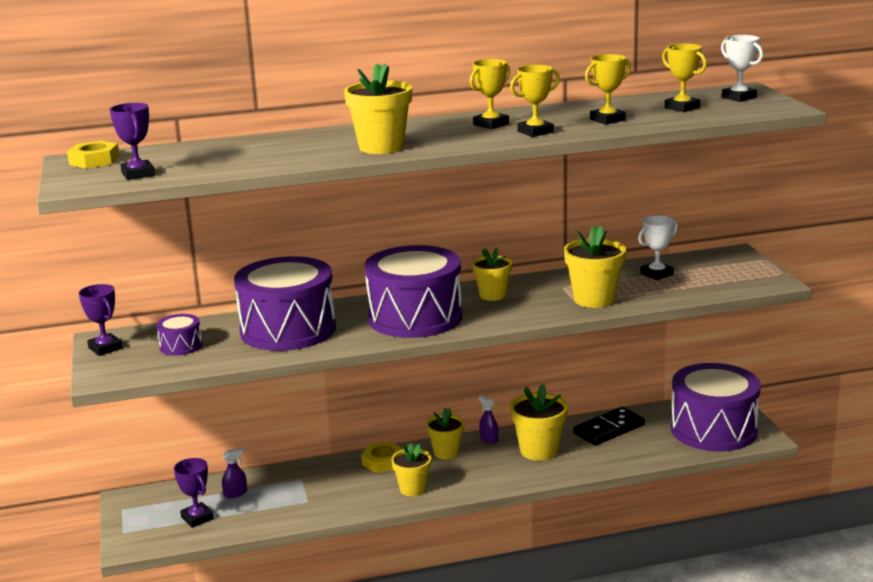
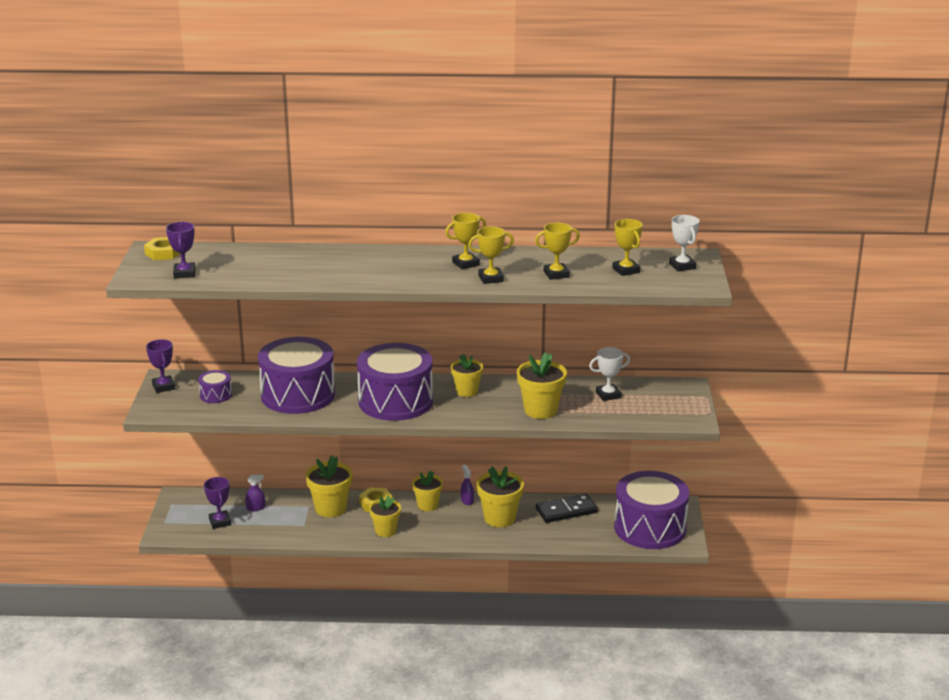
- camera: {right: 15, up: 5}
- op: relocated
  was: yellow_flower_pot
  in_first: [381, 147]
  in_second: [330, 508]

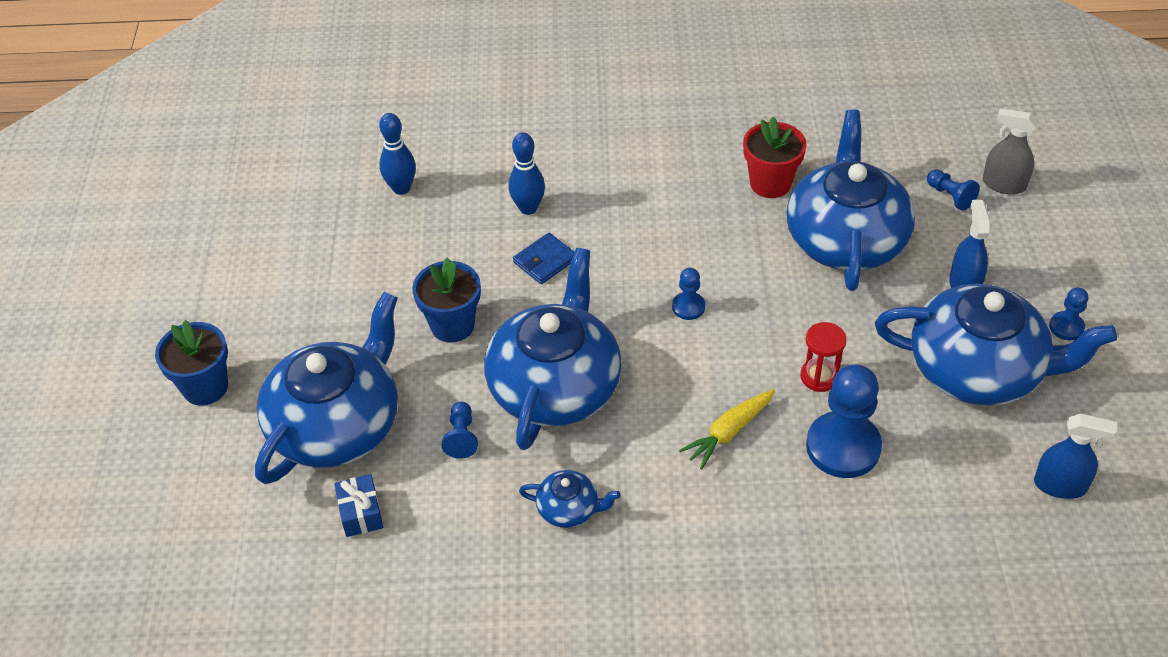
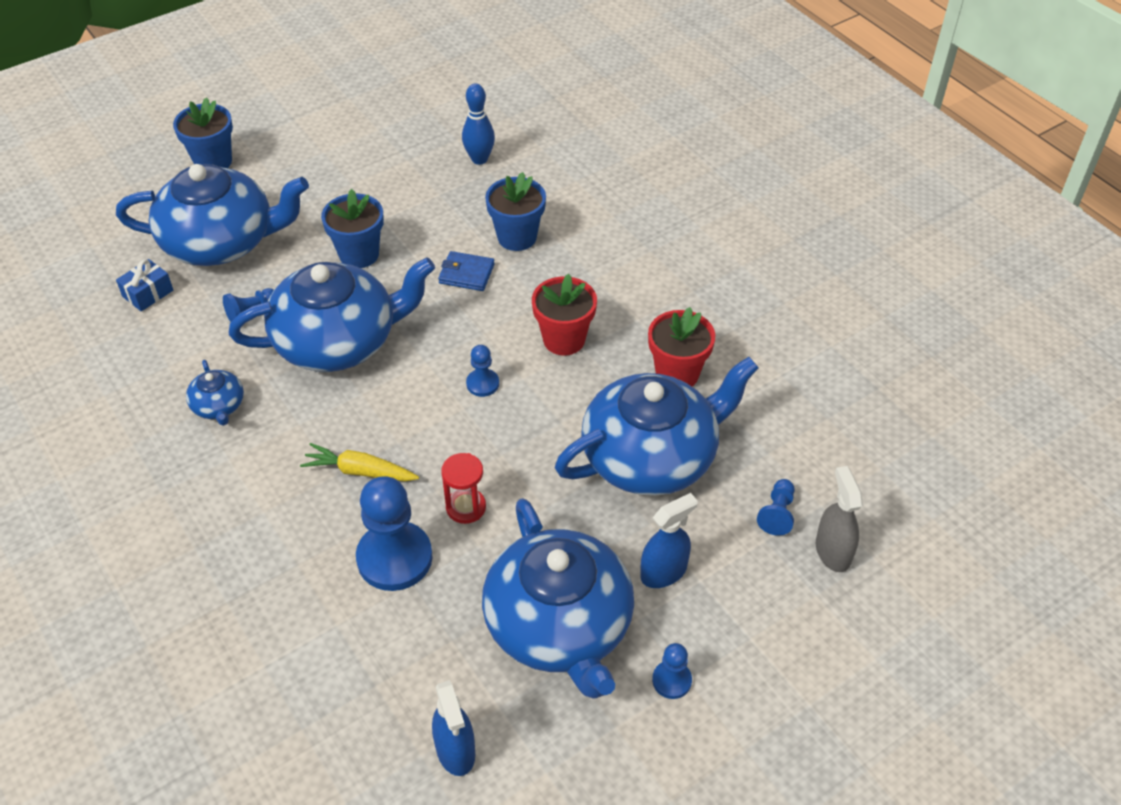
- camera: {right: 55, up: 0}
- op: appeared
  now: red_flower_pot
  in_second: [564, 339]
- op: exchanged
  was: blue_bowling_pin
  now: blue_flower_pot
  in_first: [528, 208]
  in_second: [517, 237]

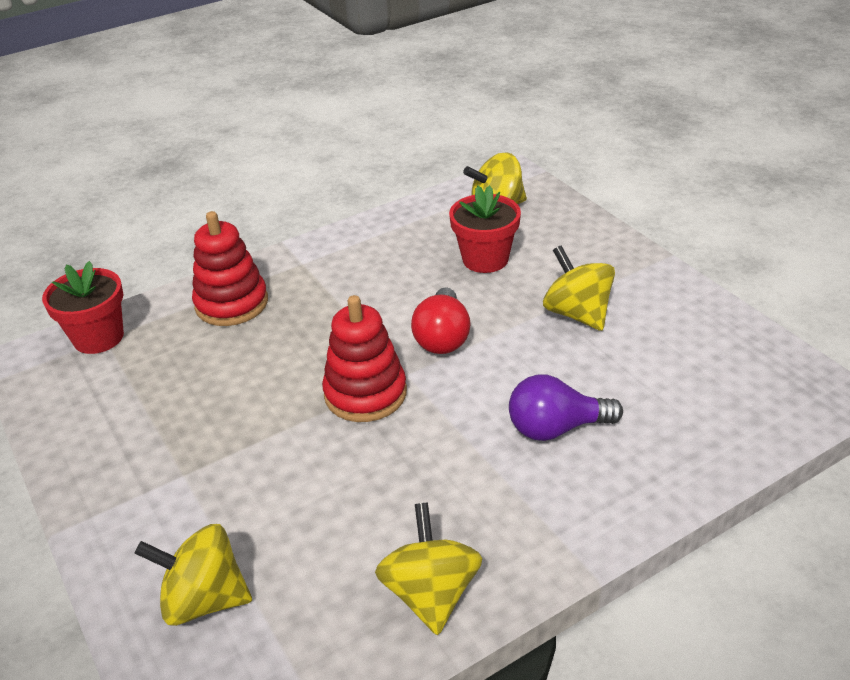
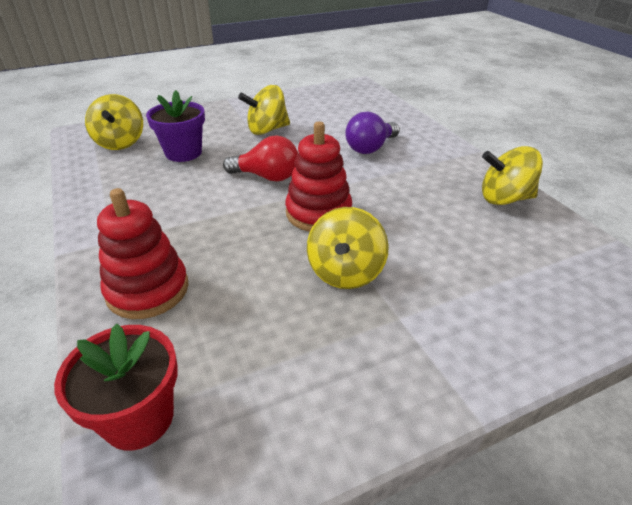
- camera: {right: -85, up: 0}
- op: relocated
  was: yellow_spinning_top
  in_first: [204, 599]
  in_second: [345, 272]
- op: colour
  was: red_flower_pot
  now: purple_flower_pot
  in_first: [485, 259]
  in_second: [183, 153]
- op: spun
  was: purple_light_bulb
  in_first: [556, 428]
  in_second: [370, 148]
  clockwise: 45

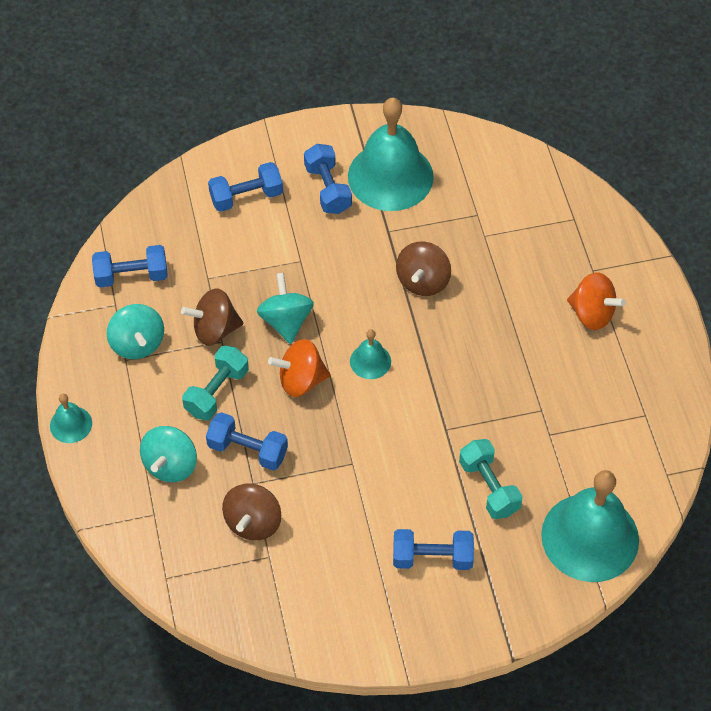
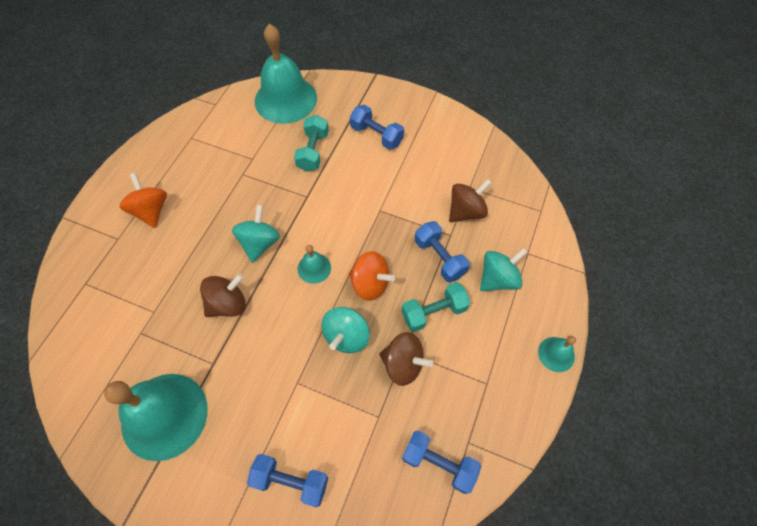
- camera: {right: -145, up: 5}
- op: missing
  was: blue_dumbbell
  in_first: [327, 189]
- op: relocated
  was: turquoise_spinning_top
  in_first: [137, 343]
  in_second: [260, 243]

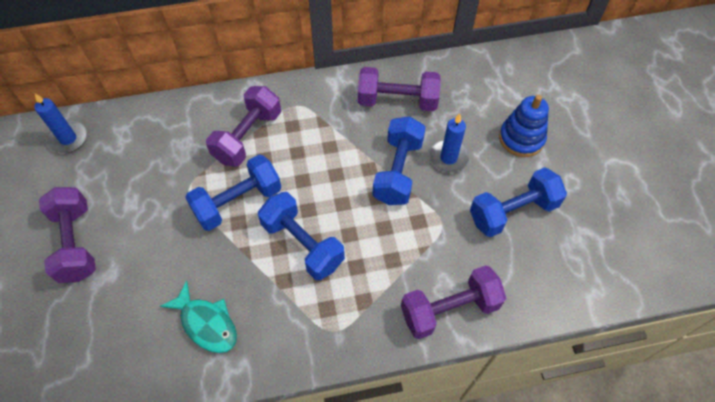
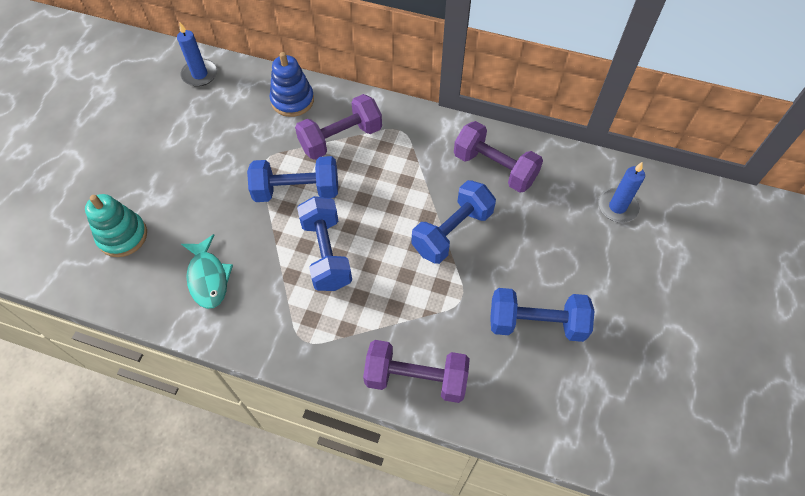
- camera: {right: 30, up: 0}
- op: missing
  was: purple_dumbbell
  in_first: [76, 243]
- op: appeared
  now: turquoise_stacking_toy
  in_second: [123, 236]
- op: relocated
  was: blue_candle
  in_first: [448, 158]
  in_second: [617, 207]
- op: relocated
  was: blue_stacking_toy
  in_first: [521, 138]
  in_second: [292, 100]

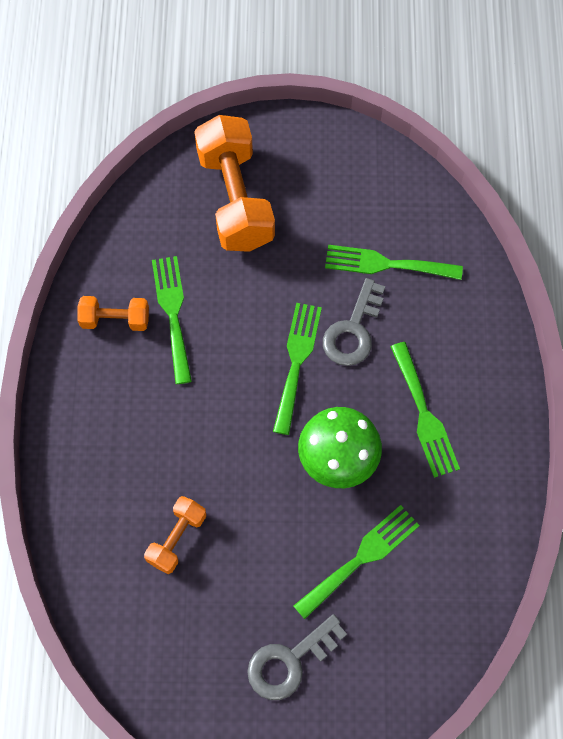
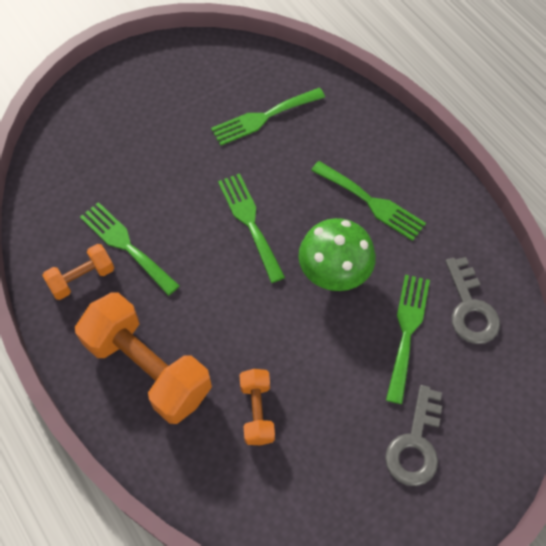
- camera: {right: -35, up: -5}
- op: relocated
  was: orange_dumbbell
  in_first: [235, 199]
  in_second: [148, 368]
- op: relocated
  was: grey_key
  in_first: [353, 330]
  in_second: [470, 308]

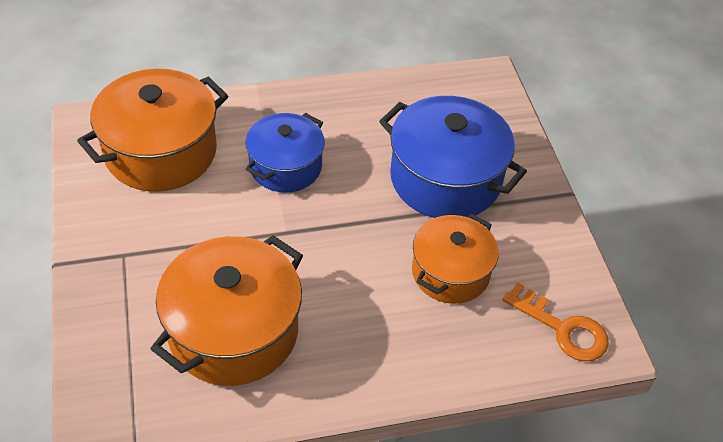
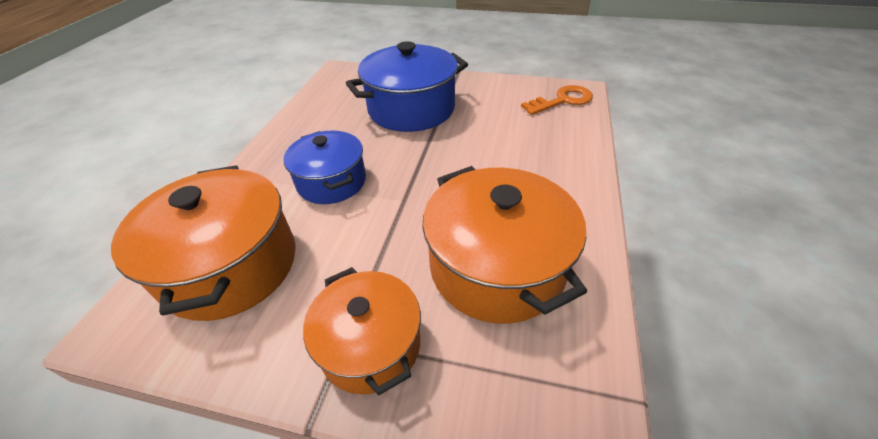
- camera: {right: -60, up: -5}
- op: relocated
  was: orange_pot
  in_first: [450, 272]
  in_second: [370, 345]

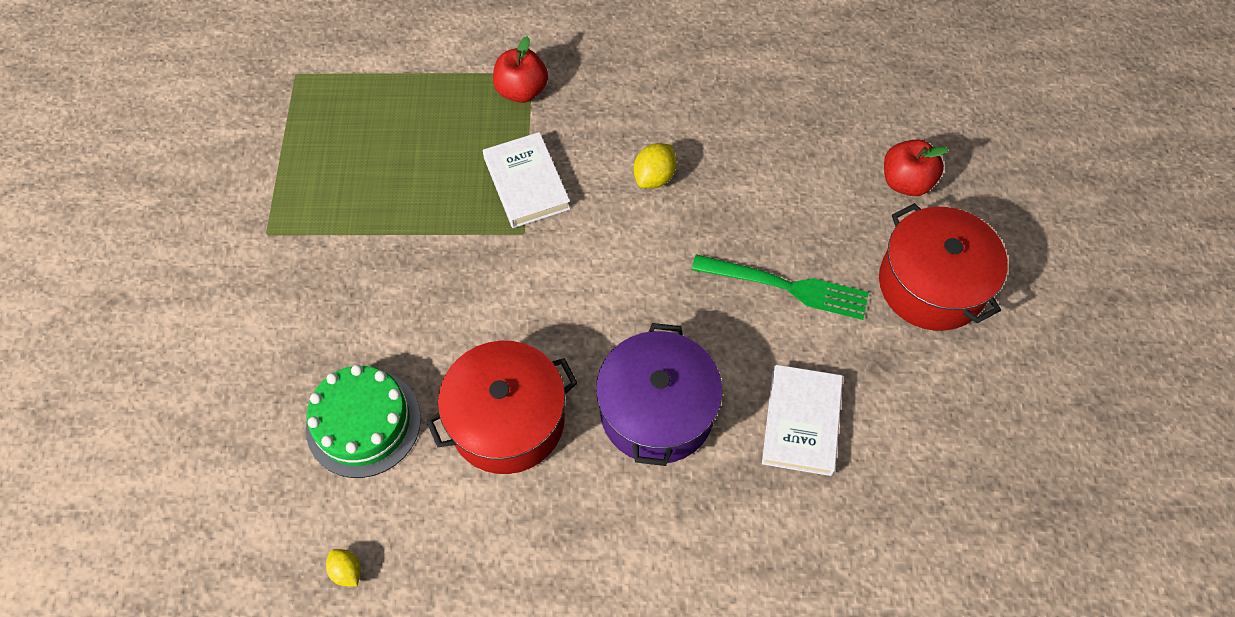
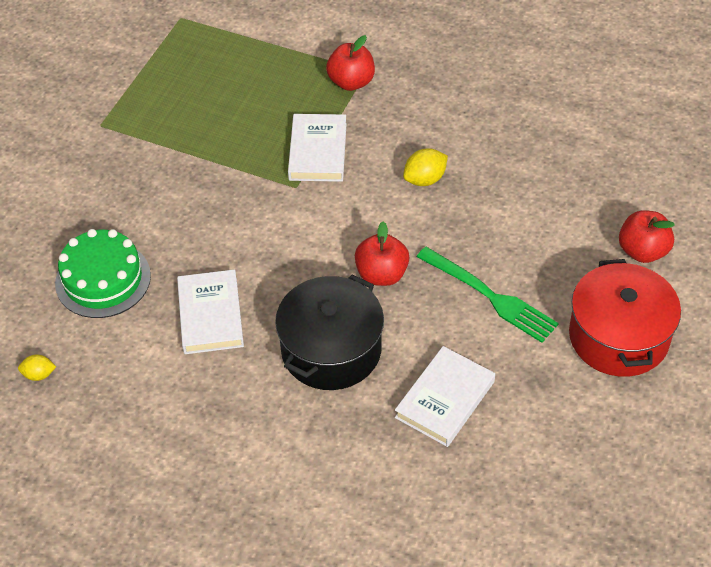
- camera: {right: 25, up: -10}
- op: appeared
  now: red_apple
  in_second: [381, 274]
- op: exchanged
  was: red_pot
  now: white_book
  in_first: [507, 420]
  in_second: [210, 315]
- op: colour
  was: purple_pot
  now: black_pot
  in_first: [657, 411]
  in_second: [331, 350]
- op: spun
  was: yellow_lemon
  in_first: [347, 571]
  in_second: [39, 375]
  clockwise: -75

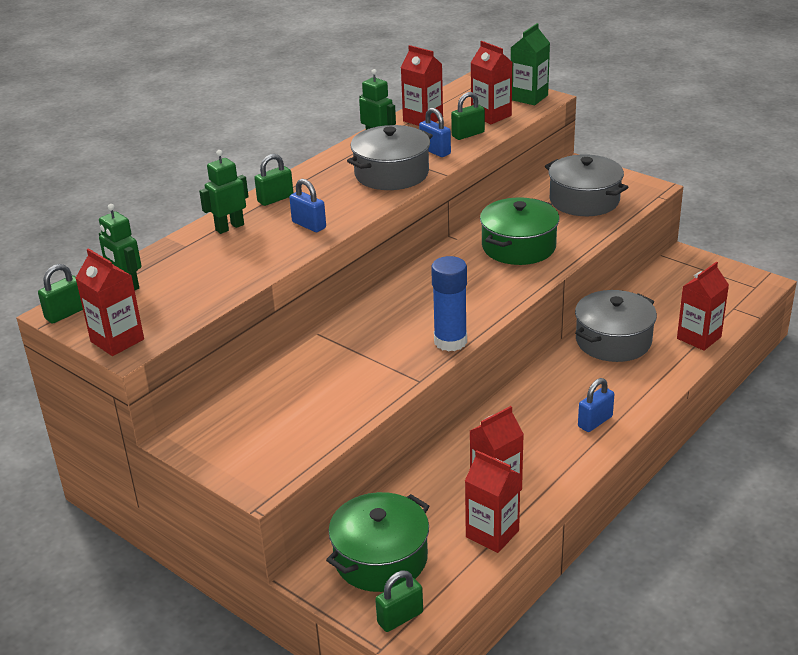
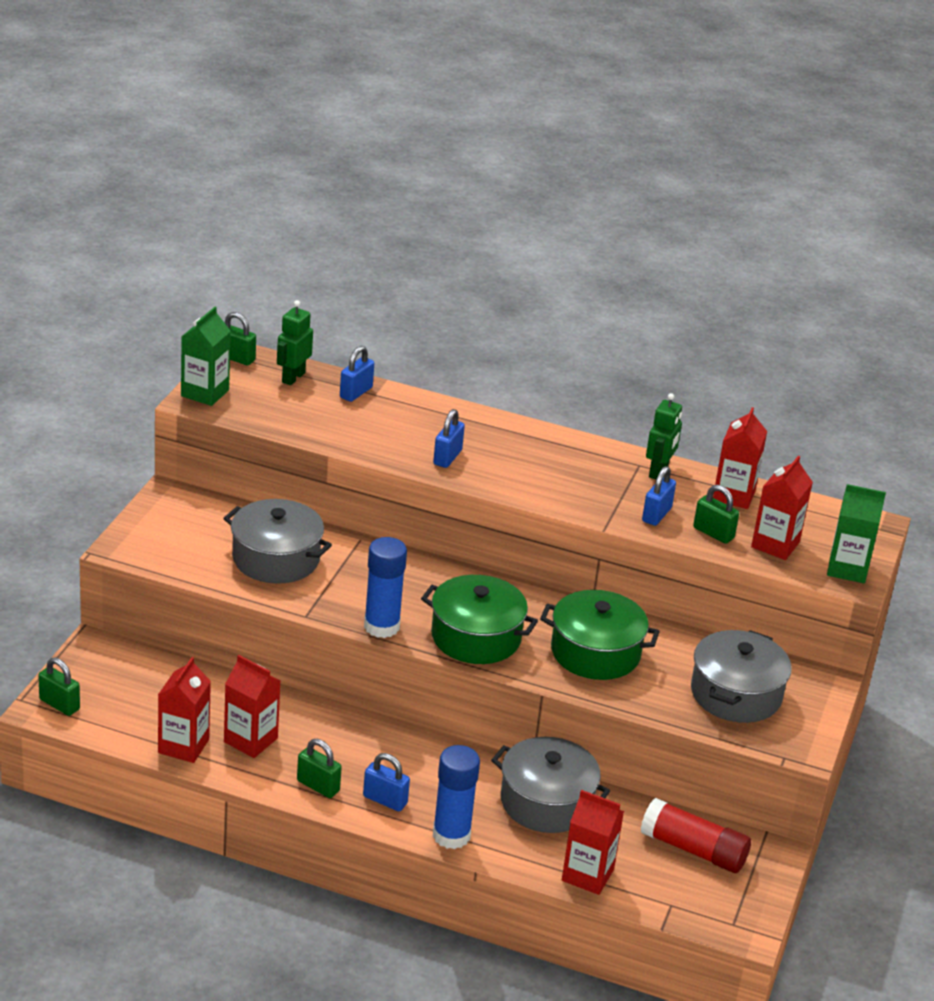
- camera: {right: 65, up: 0}
- op: missing
  was: green_robot
  in_first: [229, 227]
- op: appeared
  now: blue_padlock
  in_second: [356, 393]
- op: appeared
  now: blue_glue_stick
  in_second: [451, 835]
- op: appeared
  now: red_glue_stick
  in_second: [693, 849]
- op: relocated
  was: green_padlock
  in_first: [275, 199]
  in_second: [318, 786]
- op: relocated
  was: green_pot
  in_first: [380, 558]
  in_second: [476, 637]
- op: relocated
  was: grey_pot
  in_first: [391, 174]
  in_second: [276, 558]
- op: colour
  was: red_carton
  now: green_carton
  in_first: [117, 340]
  in_second: [205, 393]

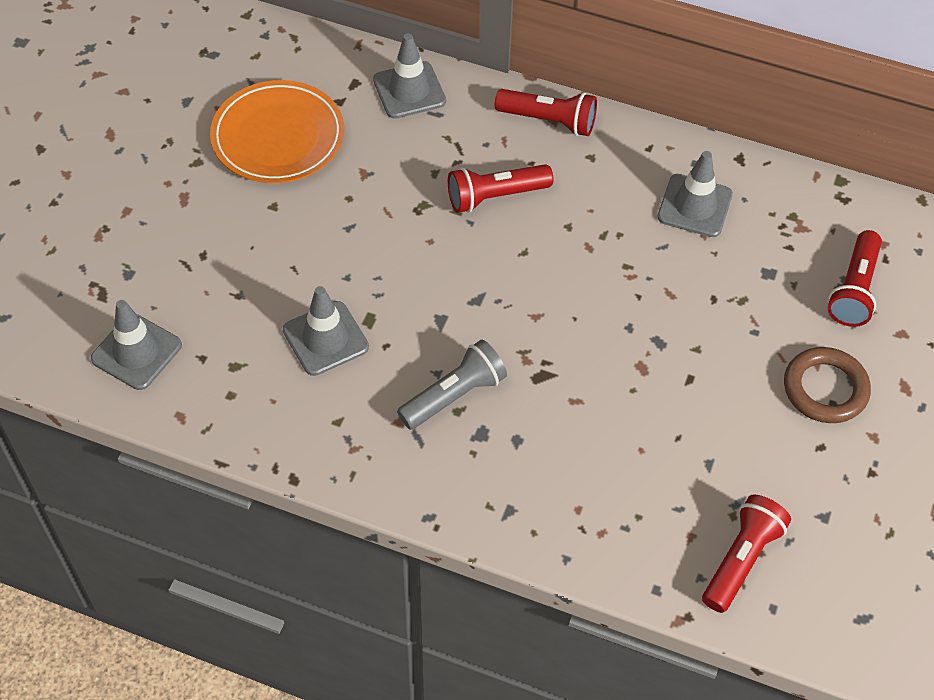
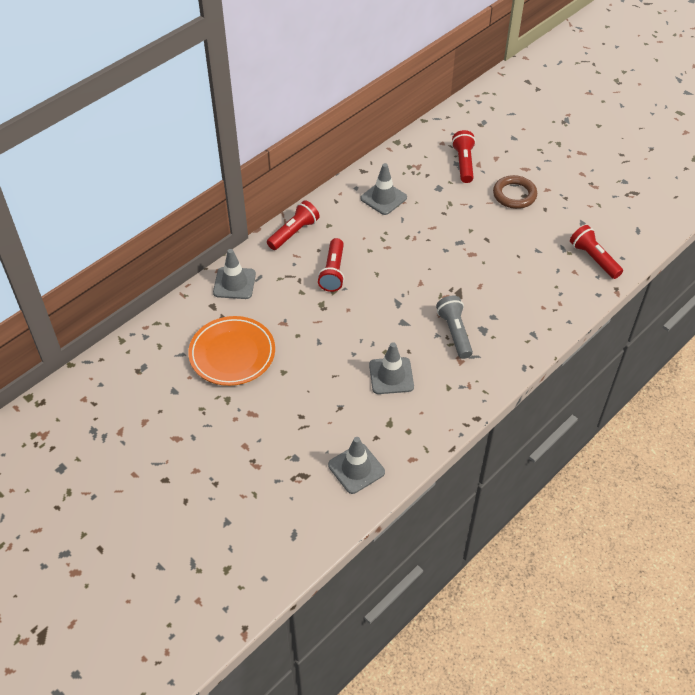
- camera: {right: -65, up: -5}
- op: spun
  was: red_flashlight
  in_first: [853, 290]
  in_second: [463, 163]
  clockwise: -135

